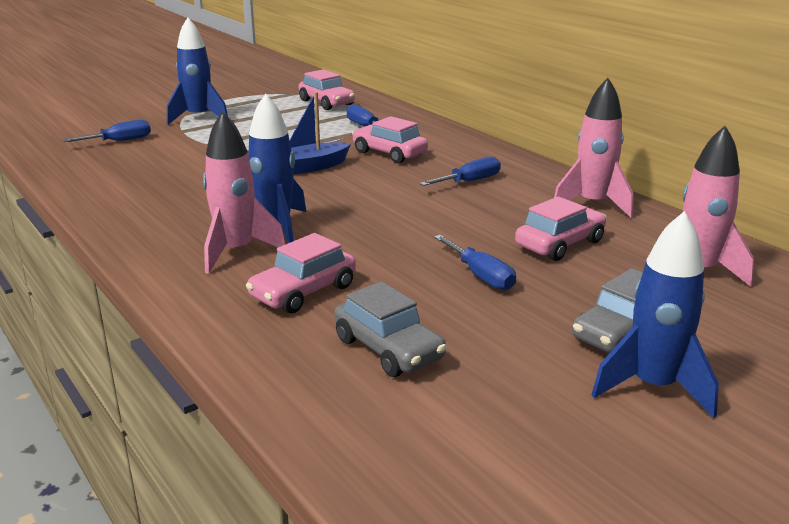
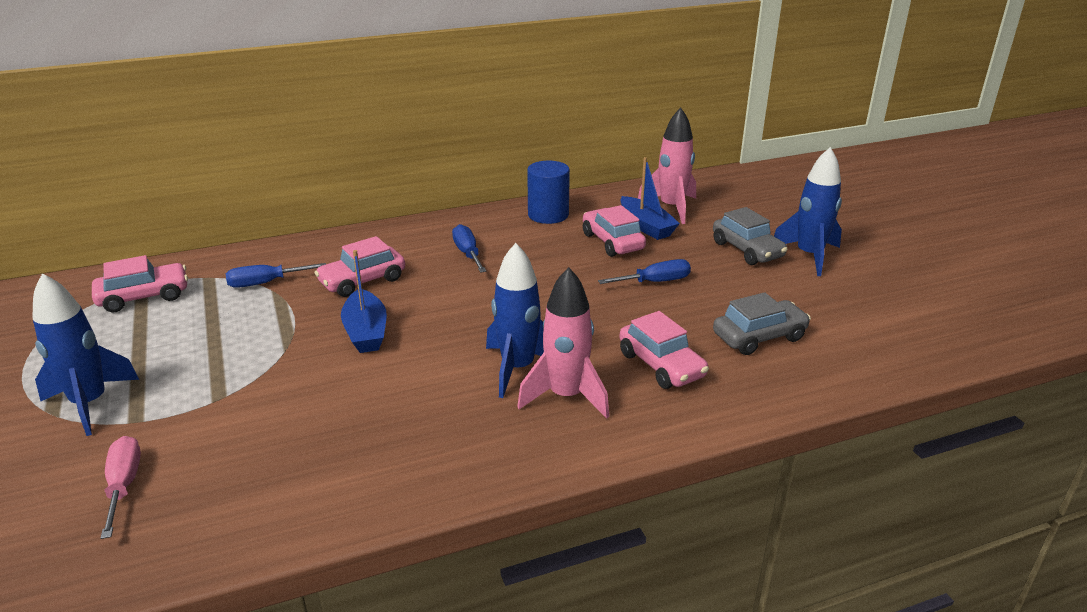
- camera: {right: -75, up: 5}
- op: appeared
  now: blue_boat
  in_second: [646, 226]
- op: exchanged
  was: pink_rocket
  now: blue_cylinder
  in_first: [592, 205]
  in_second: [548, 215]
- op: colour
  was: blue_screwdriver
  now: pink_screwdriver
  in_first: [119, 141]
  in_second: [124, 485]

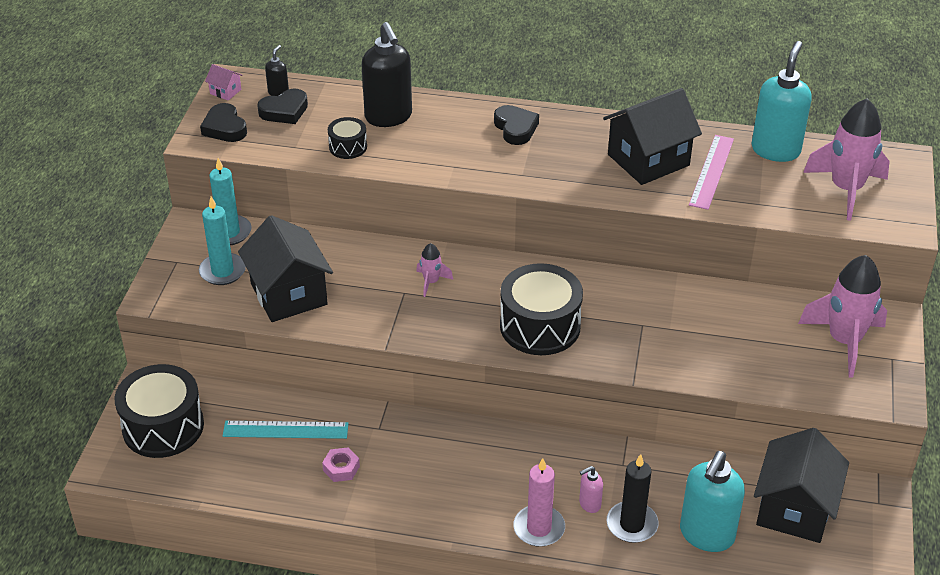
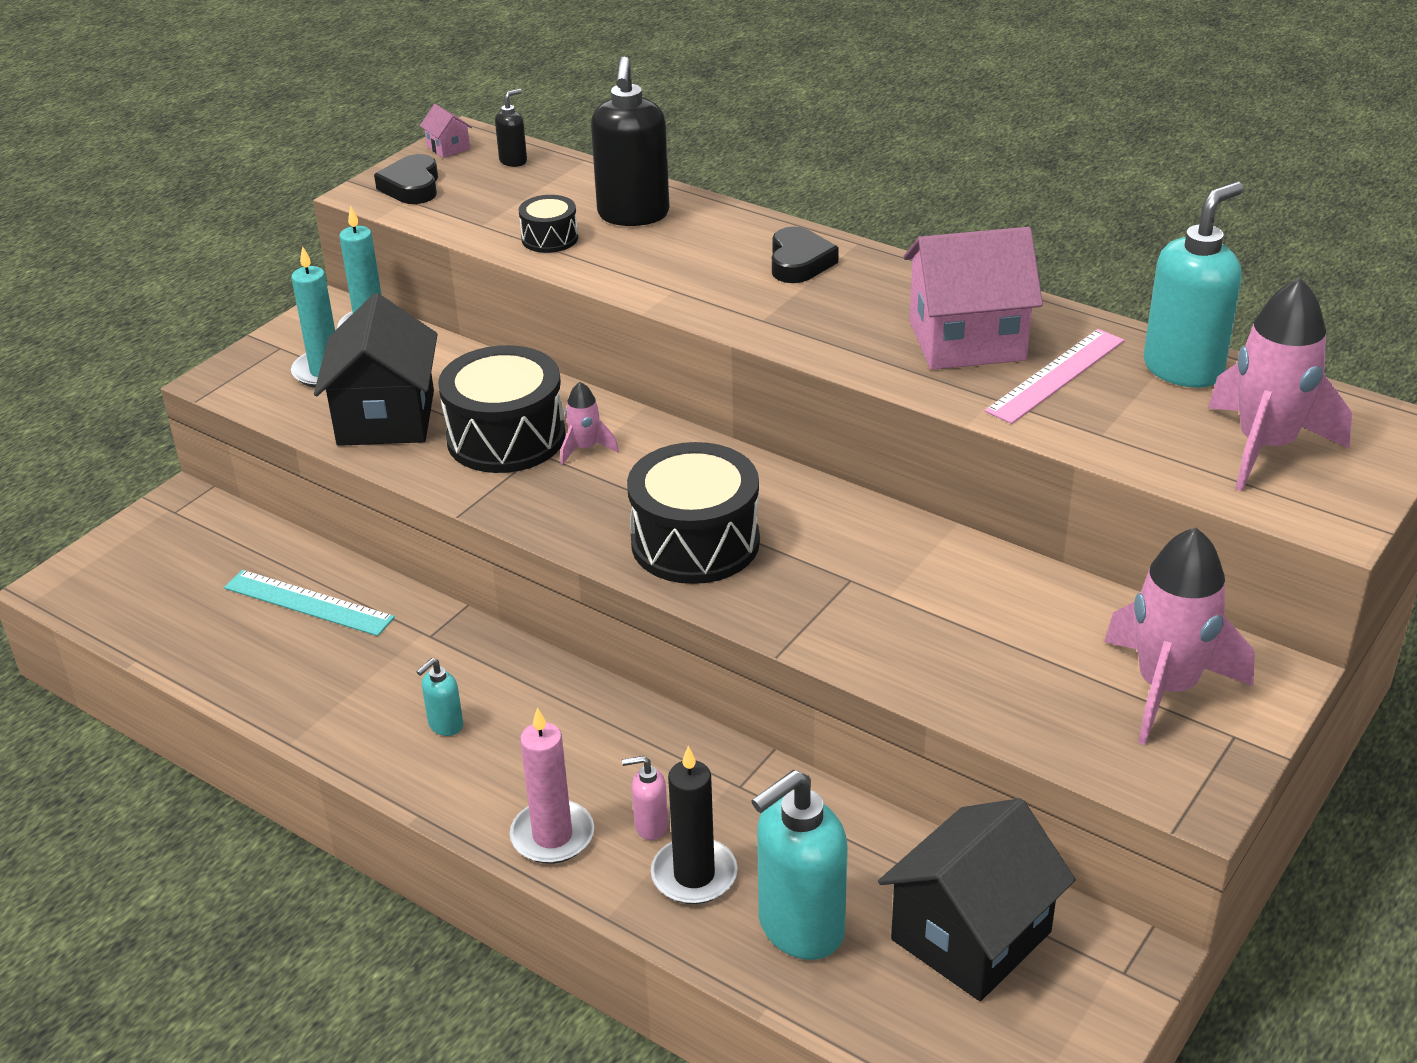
- camera: {right: 25, up: -5}
- op: missing
  was: black_heart
  in_first: [284, 111]
- op: missing
  was: pink_nut
  in_first: [341, 468]
- op: appeared
  now: turquoise_soap_dispenser
  in_second: [445, 725]
- op: relocated
  was: black_drum
  in_first: [163, 426]
  in_second: [506, 437]
- op: colour
  was: black_house
  now: pink_house
  in_first: [648, 160]
  in_second: [967, 340]

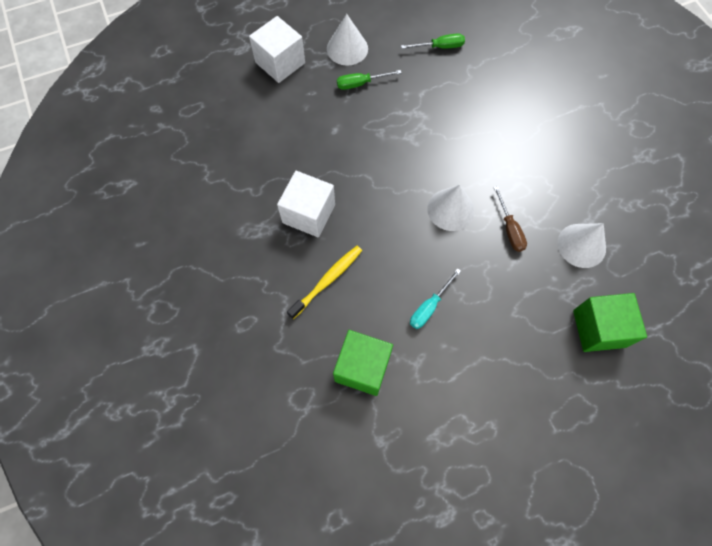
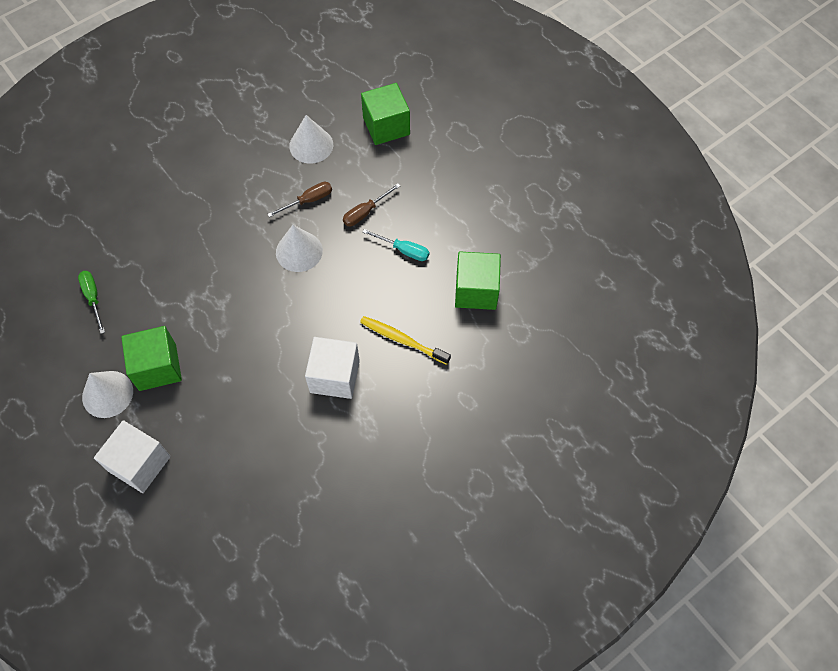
- camera: {right: -105, up: -5}
- op: appeared
  now: brown_screwdriver
  in_second: [365, 212]
- op: exchanged
  was: green_screwdriver
  now: green_cube
  in_first: [360, 83]
  in_second: [157, 367]

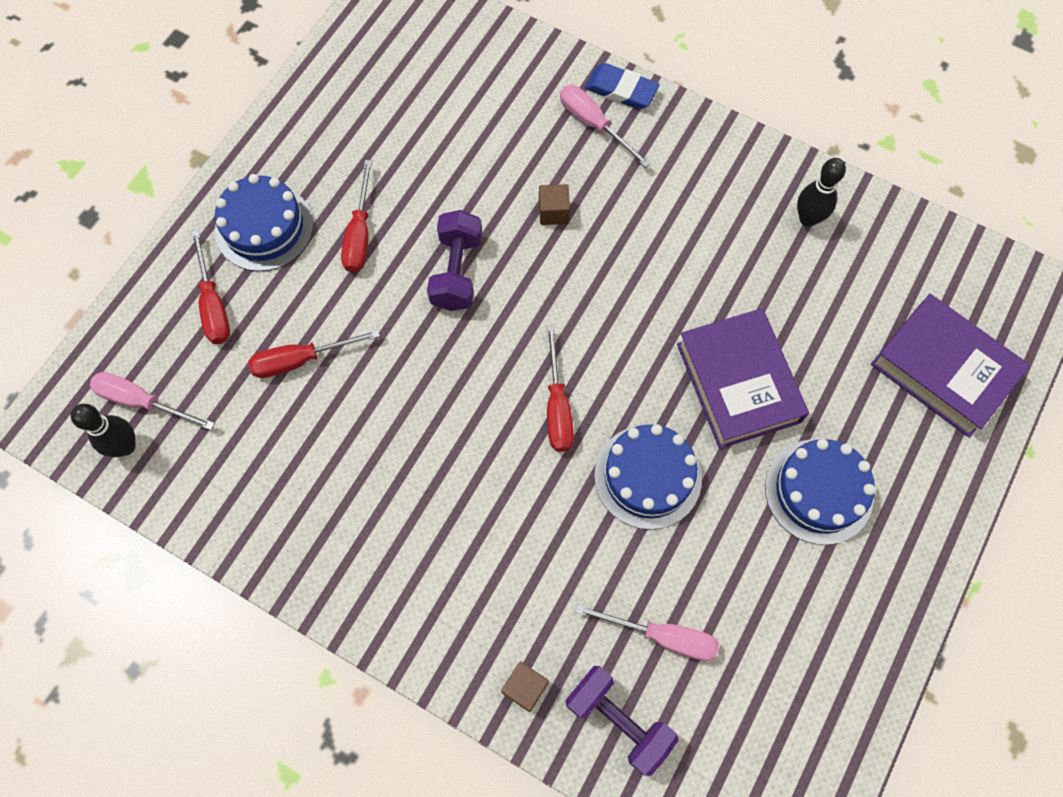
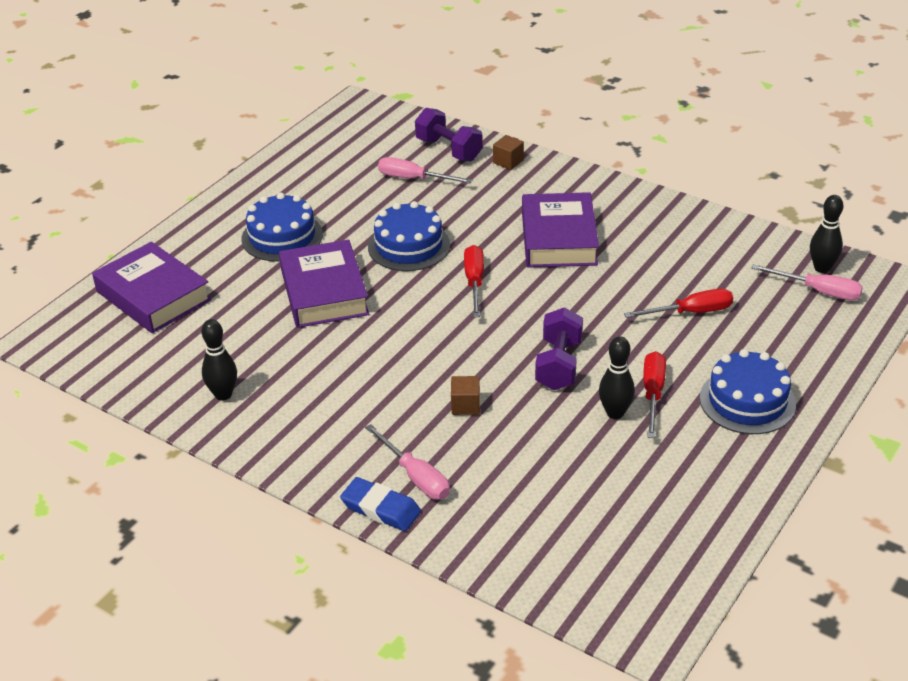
- camera: {right: -175, up: -30}
- op: missing
  was: red_screwdriver
  in_first: [213, 304]
- op: appeared
  now: purple_book
  in_second: [559, 238]
- op: appeared
  now: black_bowling_pin
  in_second: [615, 413]

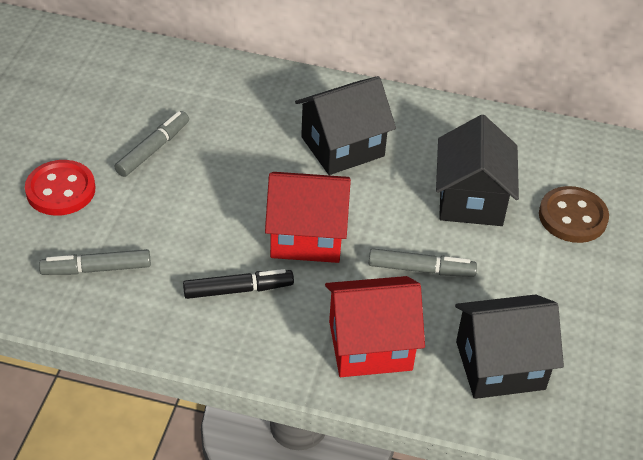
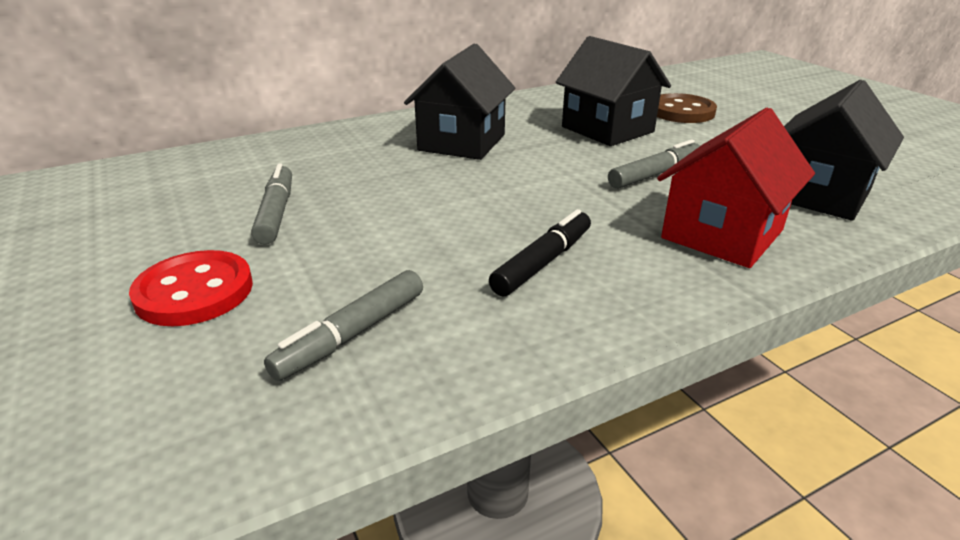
- camera: {right: -40, up: -15}
- op: missing
  was: red_house
  in_first: [307, 236]

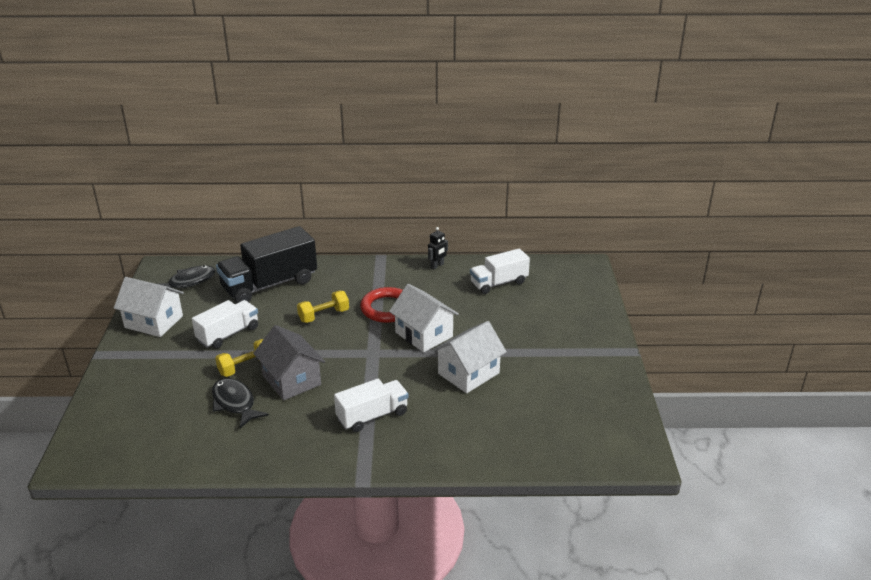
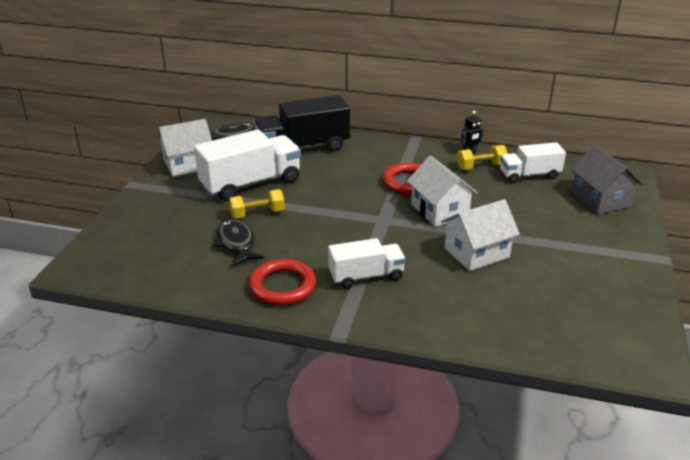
- camera: {right: 15, up: 0}
- op: appeared
  now: red_ring
  in_second: [282, 286]
- op: relocated
  was: grey_house
  in_first: [291, 380]
  in_second: [600, 200]
- op: relocated
  was: yellow_dumbbell
  in_first: [324, 315]
  in_second: [481, 167]
- op: spun
  was: white_house
  in_first: [154, 322]
  in_second: [188, 164]
  clockwise: -60
- op: size
  was: white_truck
  in_first: [228, 334]
  in_second: [251, 184]
  ratio: 1.63

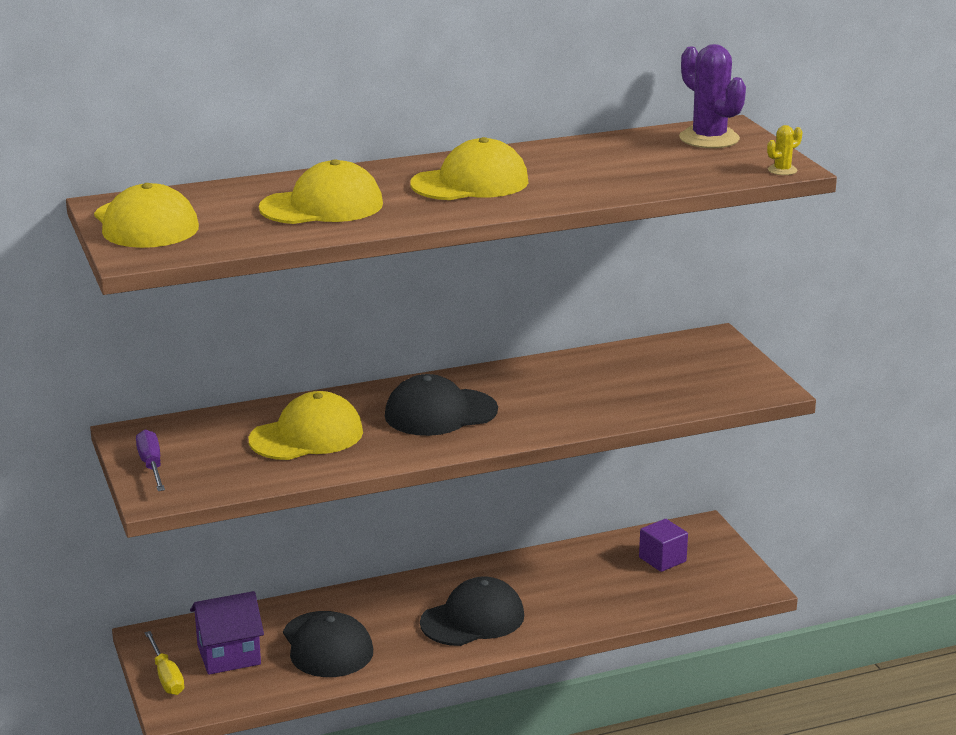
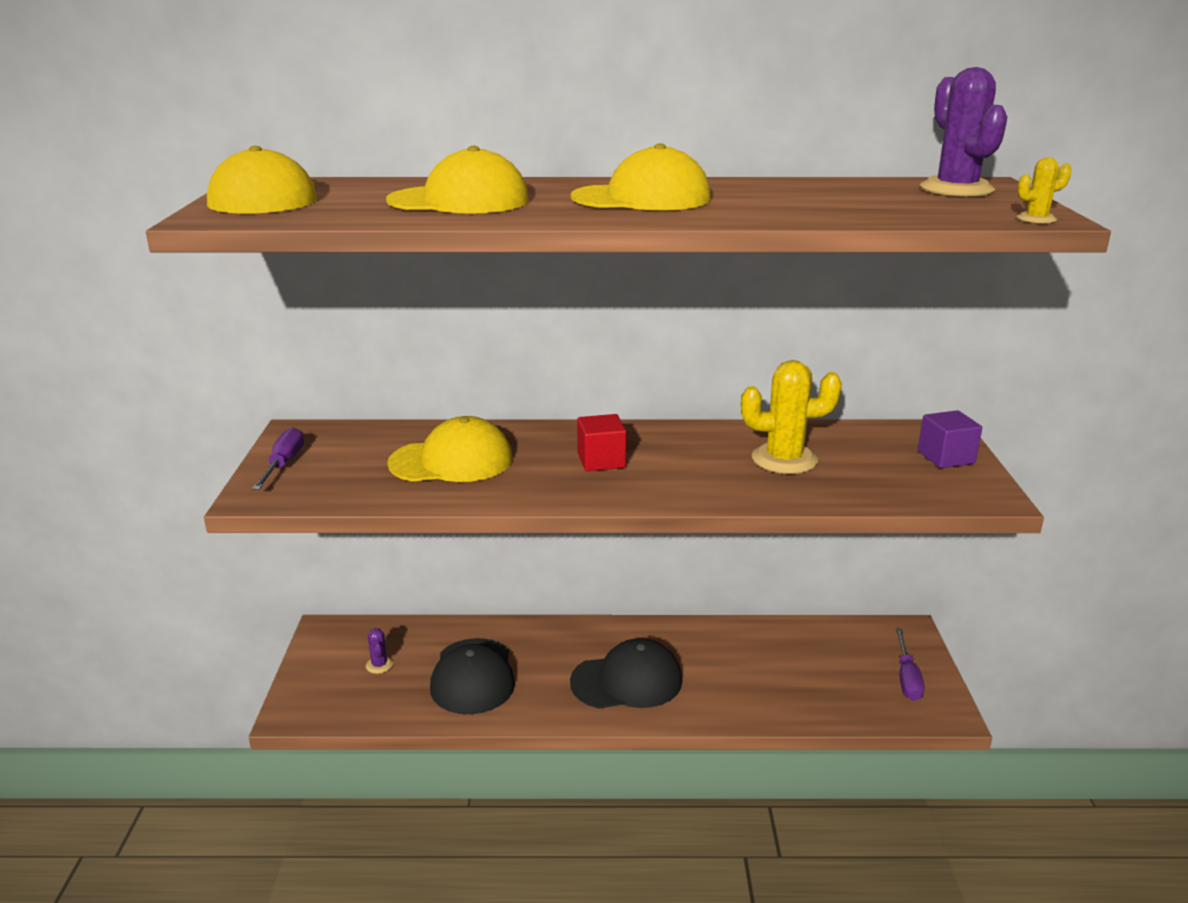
- camera: {right: 20, up: 0}
- op: missing
  was: yellow_screwdriver
  in_first: [166, 676]
- op: appeared
  now: yellow_cactus
  in_second: [784, 459]
- op: appeared
  now: purple_screwdriver
  in_second: [907, 678]
- op: relocated
  was: purple_cube
  in_first: [662, 559]
  in_second: [946, 457]
- op: exchanged
  was: purple_house
  now: purple_cactus
  in_first: [229, 655]
  in_second: [379, 665]
- op: exchanged
  was: black_cap
  now: red_cube
  in_first: [440, 413]
  in_second: [601, 461]

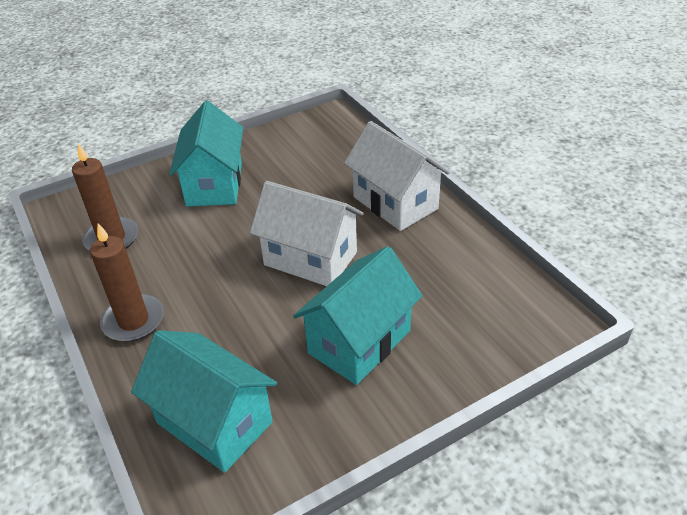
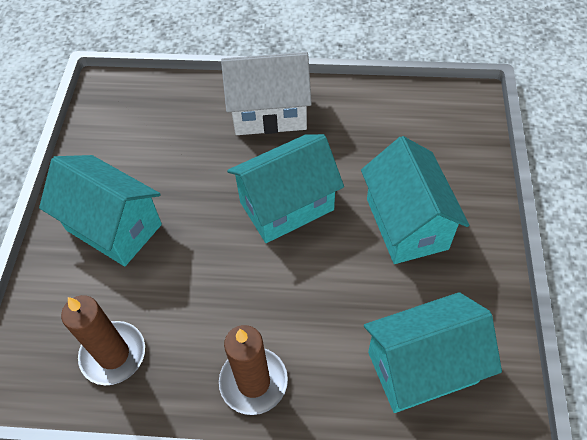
- camera: {right: -55, up: 15}
- op: colour
  was: white_house
  now: turquoise_house
  in_first: [310, 259]
  in_second: [286, 206]

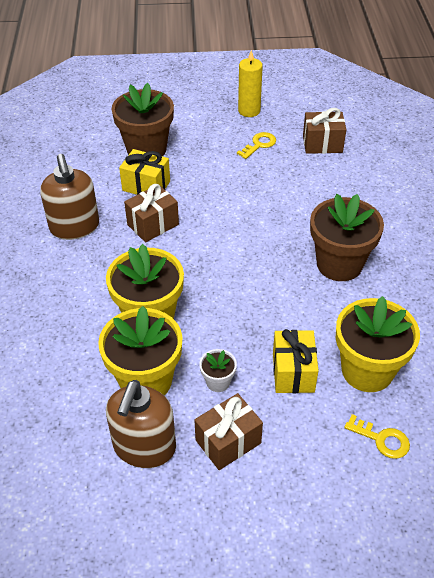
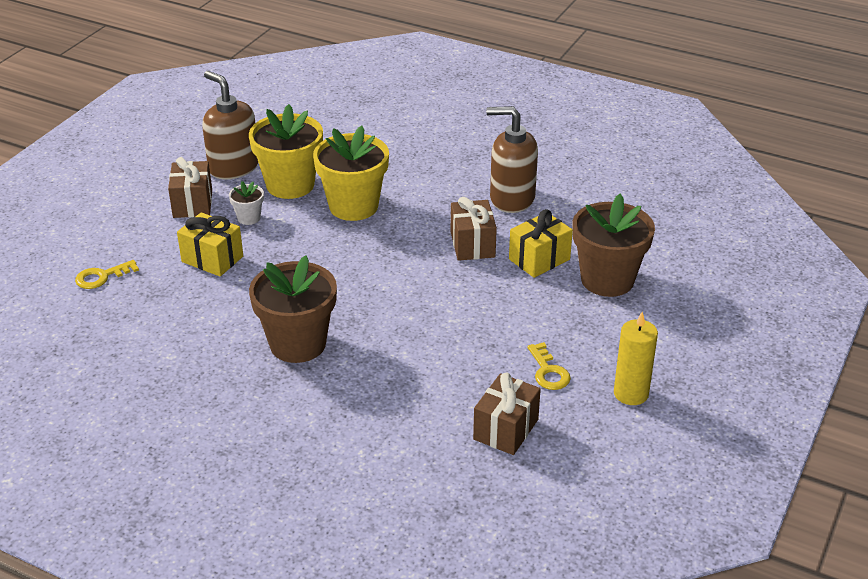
- camera: {right: 120, up: -10}
- op: missing
  was: yellow_flower_pot
  in_first: [367, 370]

